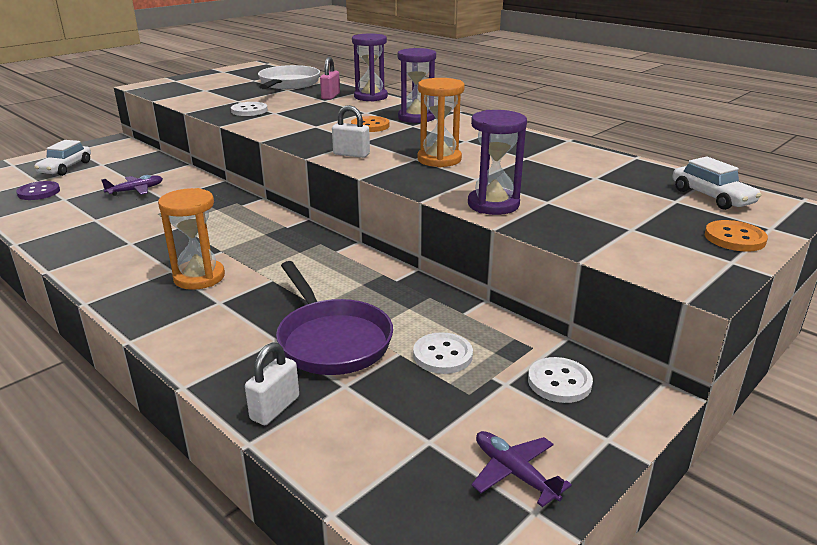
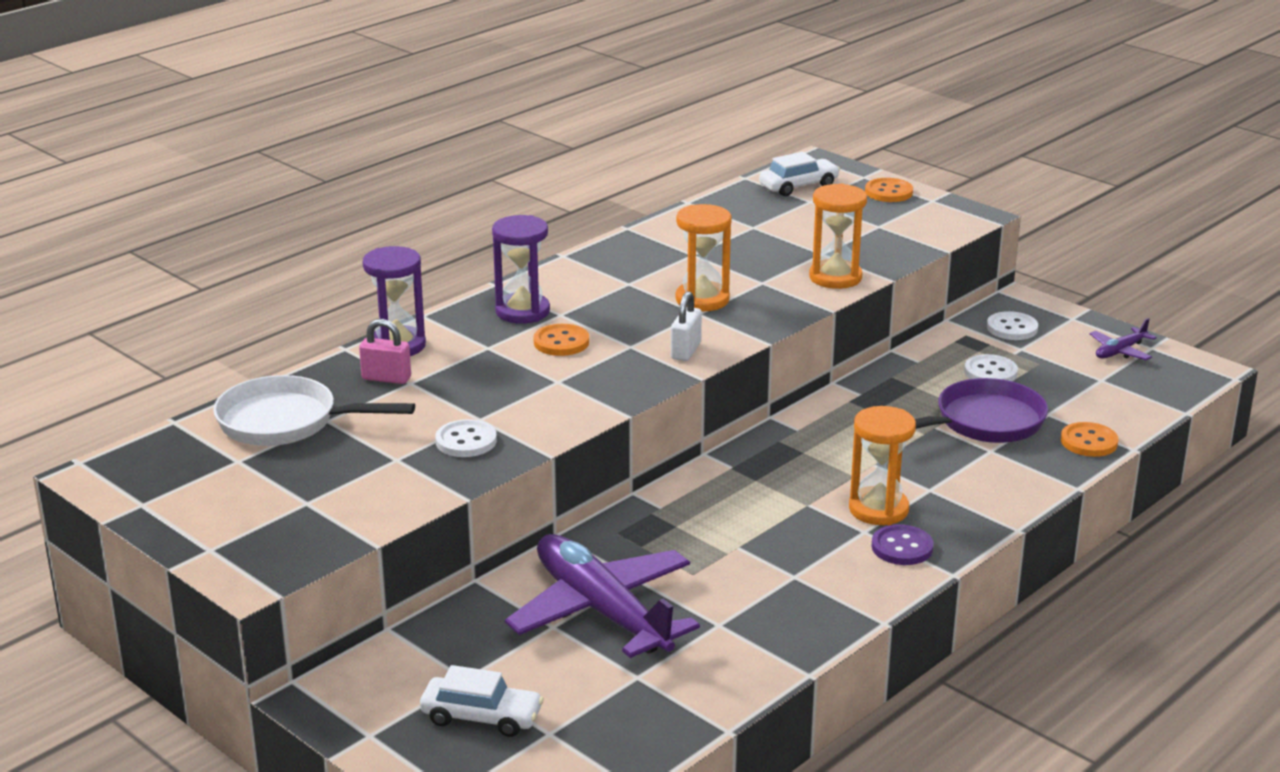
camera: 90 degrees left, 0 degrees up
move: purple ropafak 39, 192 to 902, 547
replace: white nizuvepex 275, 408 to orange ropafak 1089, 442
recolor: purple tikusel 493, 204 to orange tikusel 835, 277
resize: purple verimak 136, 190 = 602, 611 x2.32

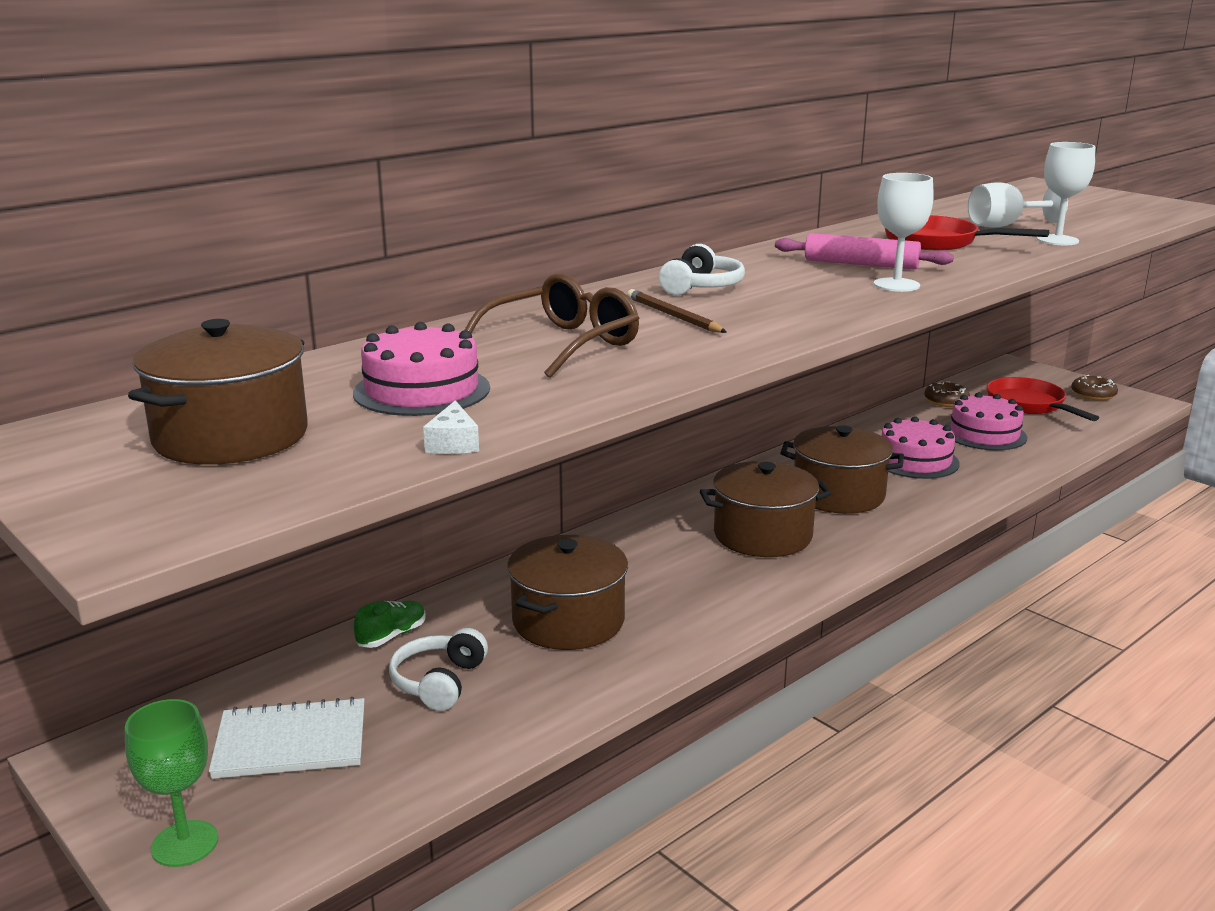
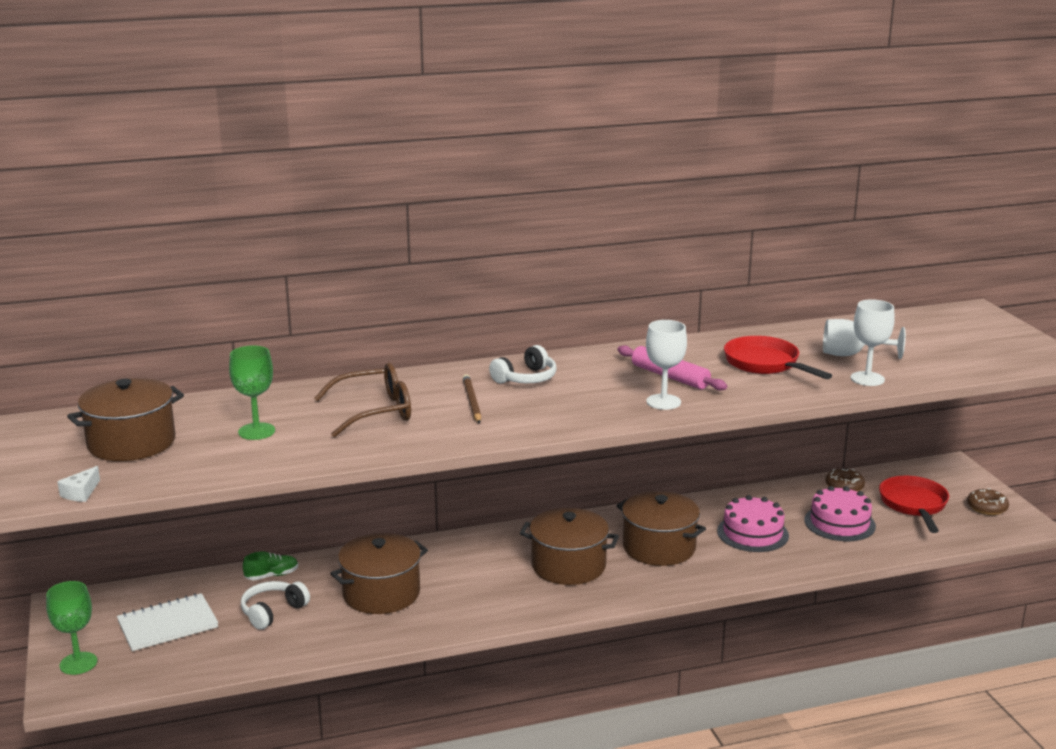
camera: 25 degrees right, 0 degrees up
move: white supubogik 453, 443 to 81, 493
replace: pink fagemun 422, 390 to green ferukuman 256, 431
rotate: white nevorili 291, 742 = 168, 625 45 degrees counterclockwise

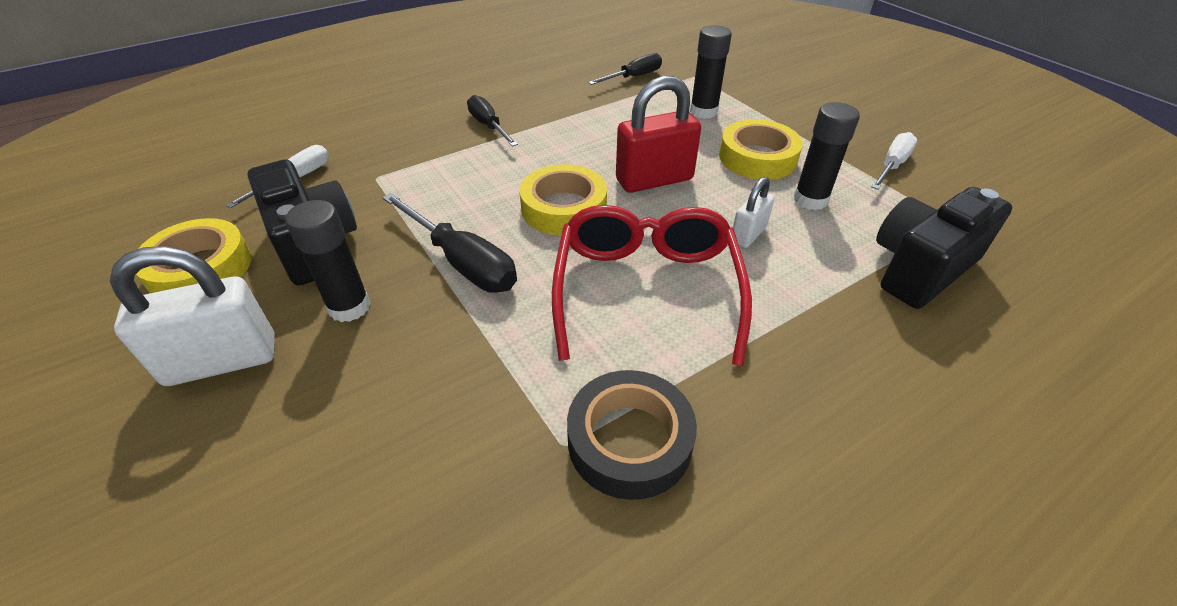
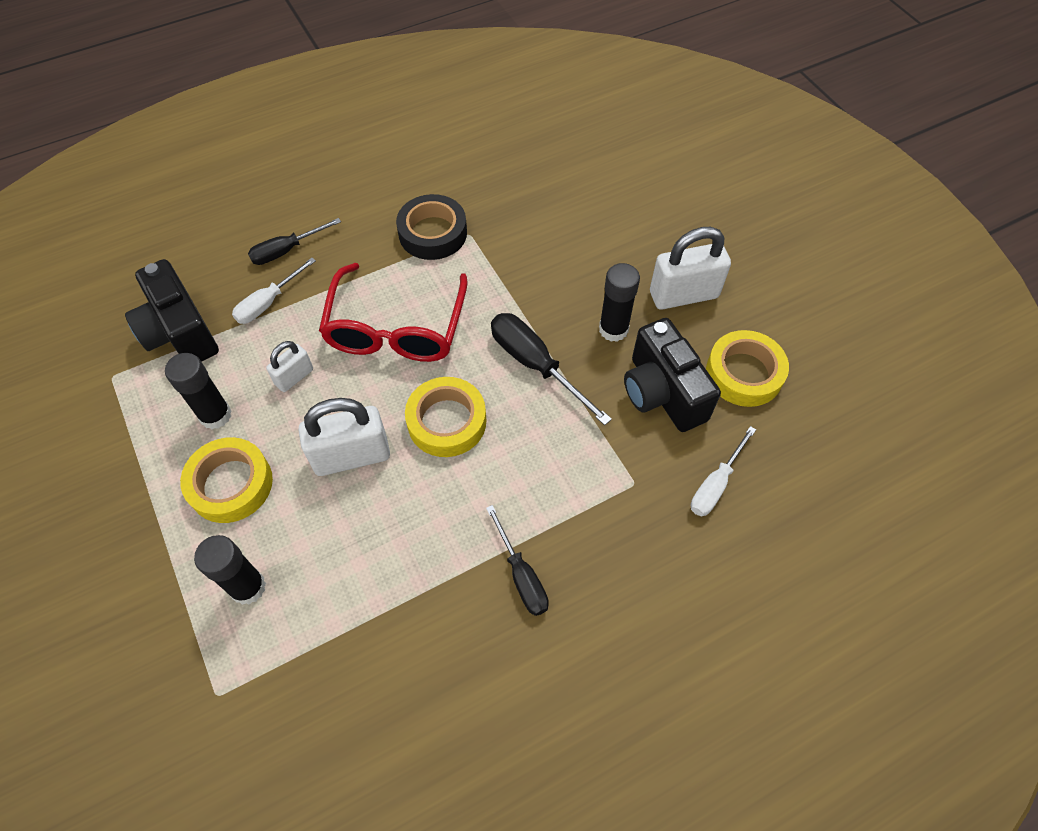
camera: 175 degrees left, 15 degrees up
move: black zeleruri 633, 77 to 286, 251; white zeleruri 892, 165 to 268, 302
recolor: red nizuvepex 654, 180 to white nizuvepex 351, 456
rotate: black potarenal 920, 268 = 180, 332 90 degrees clockwise

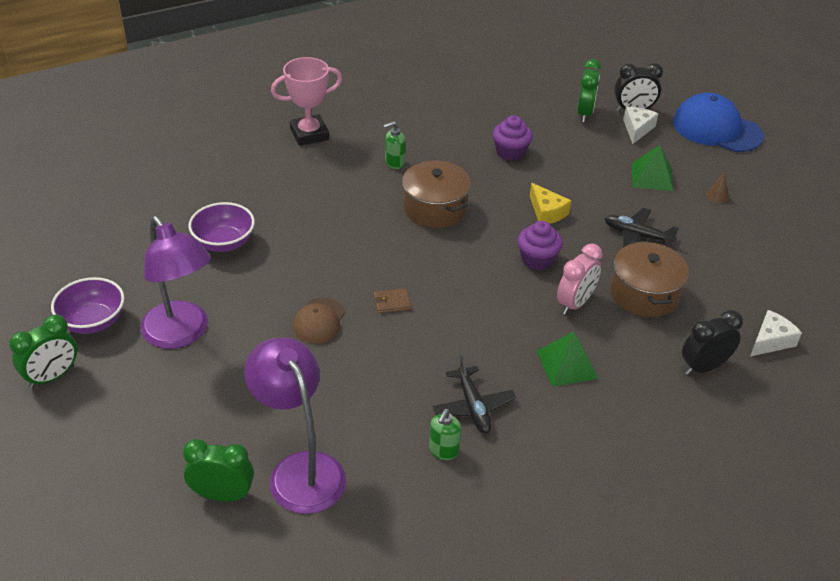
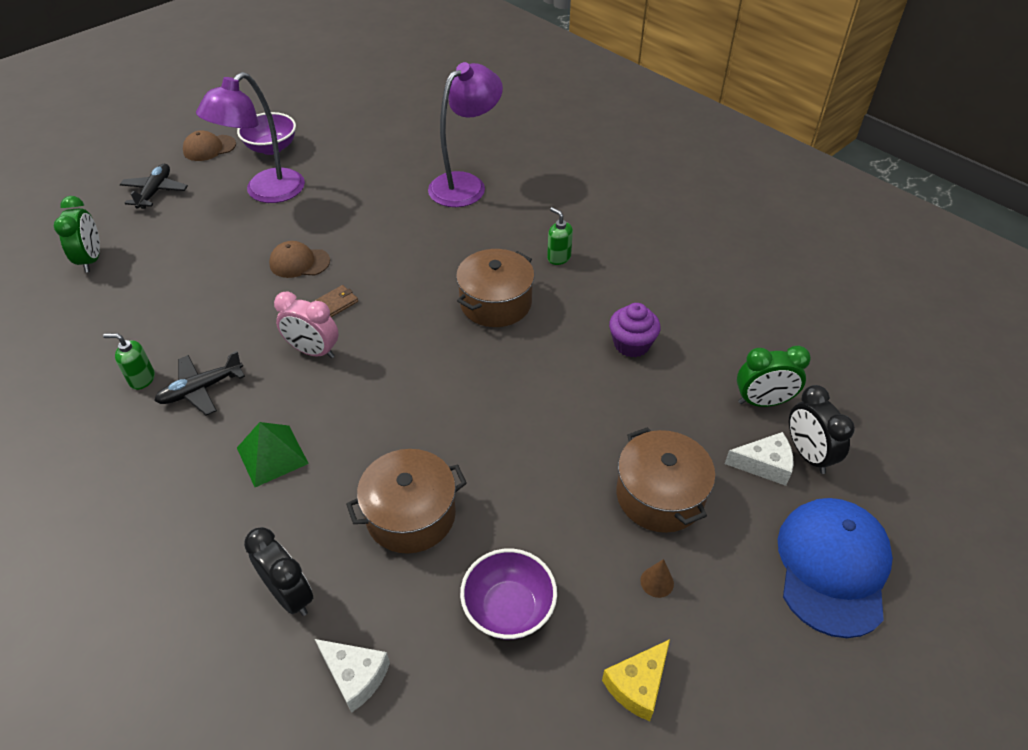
camera: 75 degrees right, 5 degrees up
delete: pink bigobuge 309, 134; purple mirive 537, 259
move: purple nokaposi 224, 242 to 508, 608; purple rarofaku 300, 470 to 466, 184; yellow supubogik 547, 212 to 637, 685; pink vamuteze 575, 303 to 313, 351; black verimak 637, 235 to 155, 192
replace: green vamuteze 52, 376 to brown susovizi 209, 148; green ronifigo 652, 177 to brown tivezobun 660, 495
rotate: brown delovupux 392, 302 = 336, 303 75 degrees clockwise

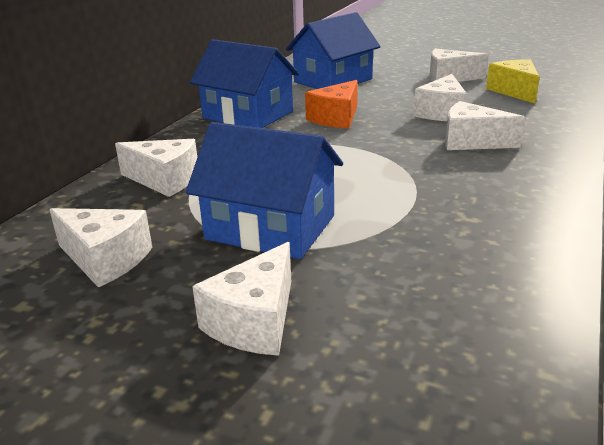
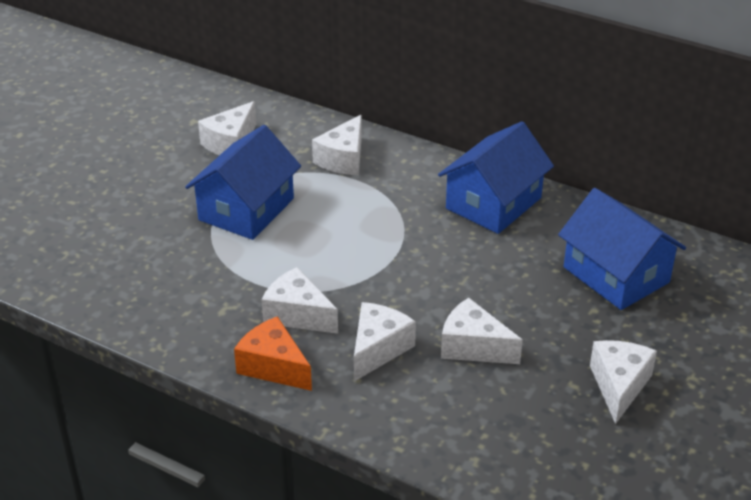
camera: 95 degrees right, 10 degrees up
delete: yellow supubogik 514, 91
move: white supubogik 255, 321 to 297, 314; orange supubogik 336, 118 to 273, 366

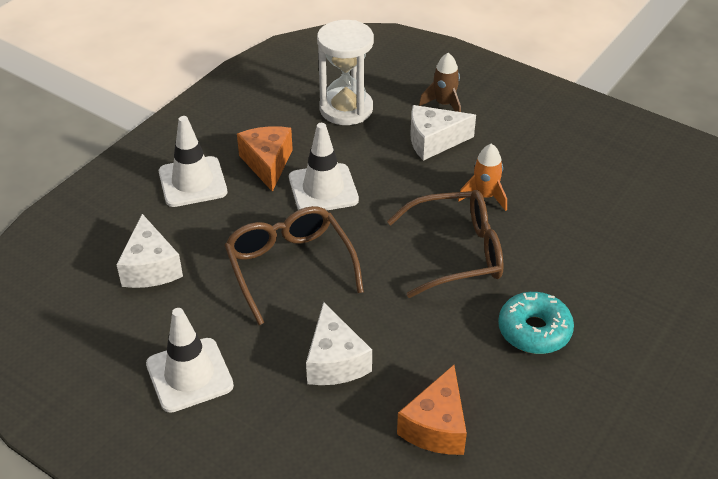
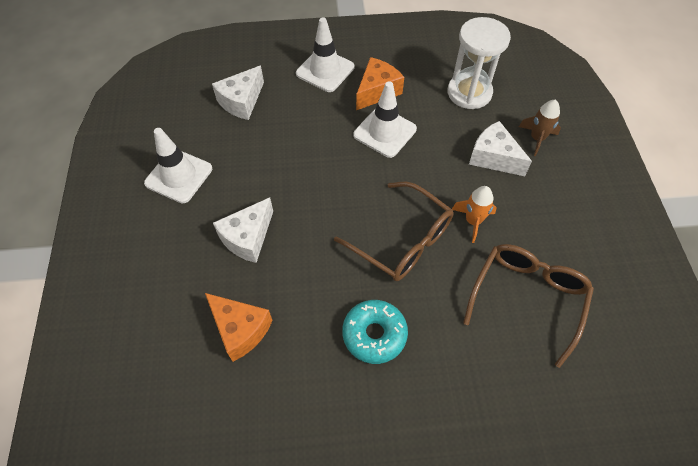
camera: 50 degrees right, 15 degrees up
move: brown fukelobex 290, 268 to 527, 298
rotate: orange supubogik 436, 426 = 240, 329 120 degrees counterclockwise

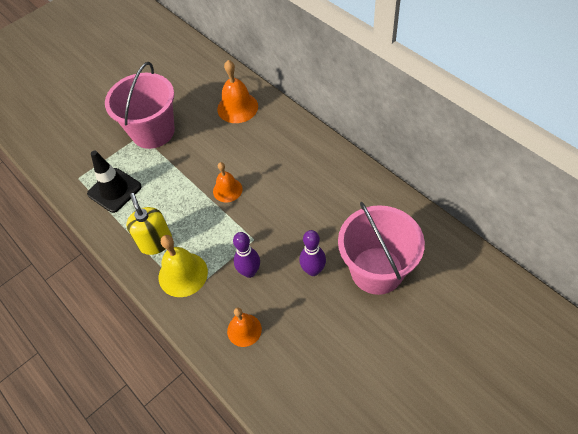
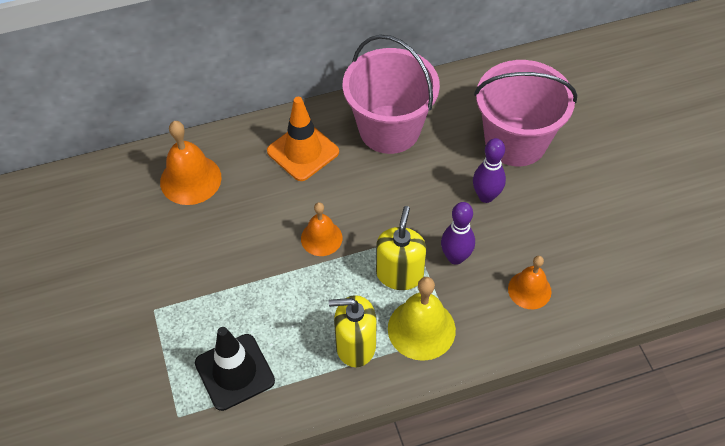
camera: 70 degrees left, 0 degrees up
insert: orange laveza 303, 151; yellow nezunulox 399, 274
move: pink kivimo 153, 131 to 389, 129

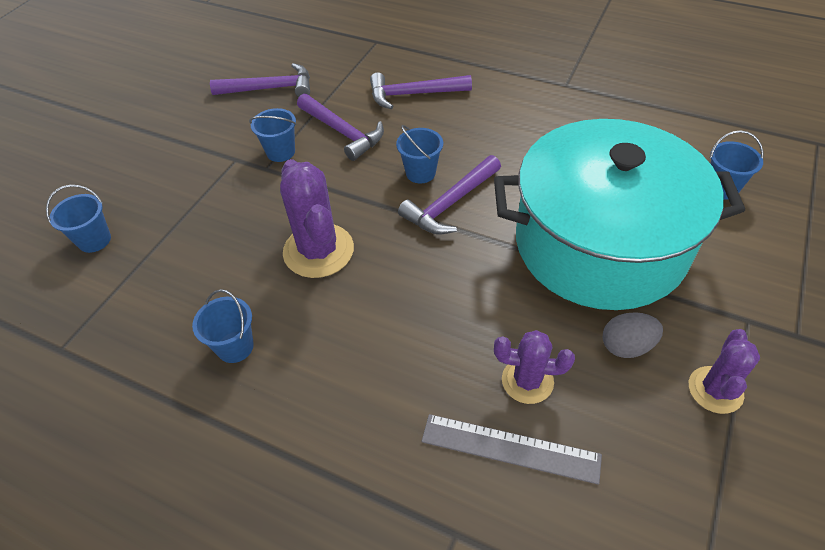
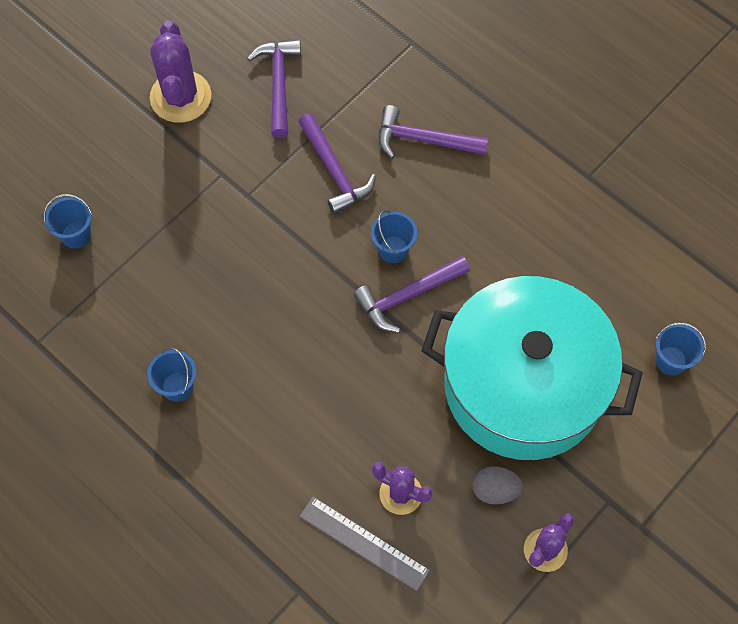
camera: 15 degrees right, 15 degrees up
delete: blue kivimo 281, 152
move: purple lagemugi 318, 251 to 180, 97
rotate: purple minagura 270, 88 = 278, 84 105 degrees counterclockwise

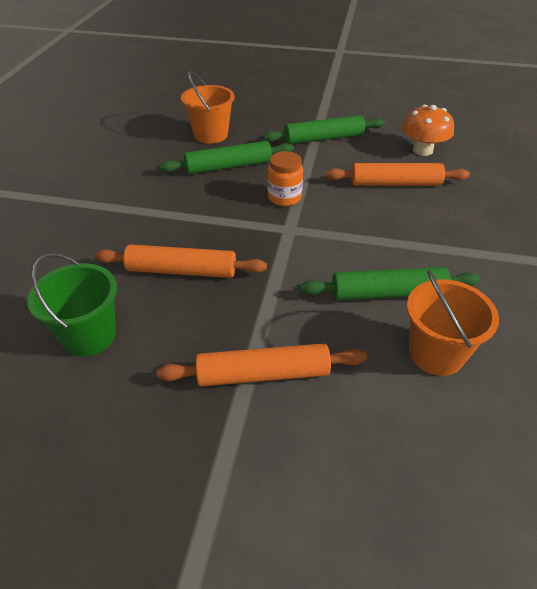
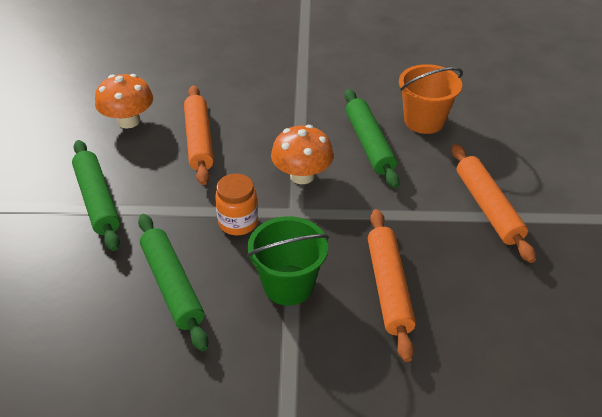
camera: 100 degrees left, 0 degrees up
delete: orange kivimo 211, 135
insert: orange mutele 302, 175
move: green kivimo 89, 335 to 288, 285

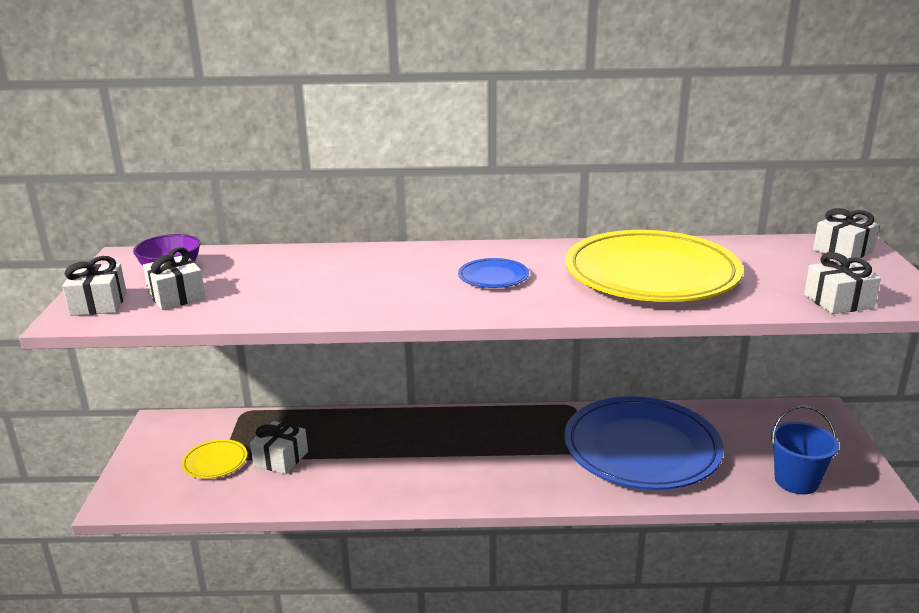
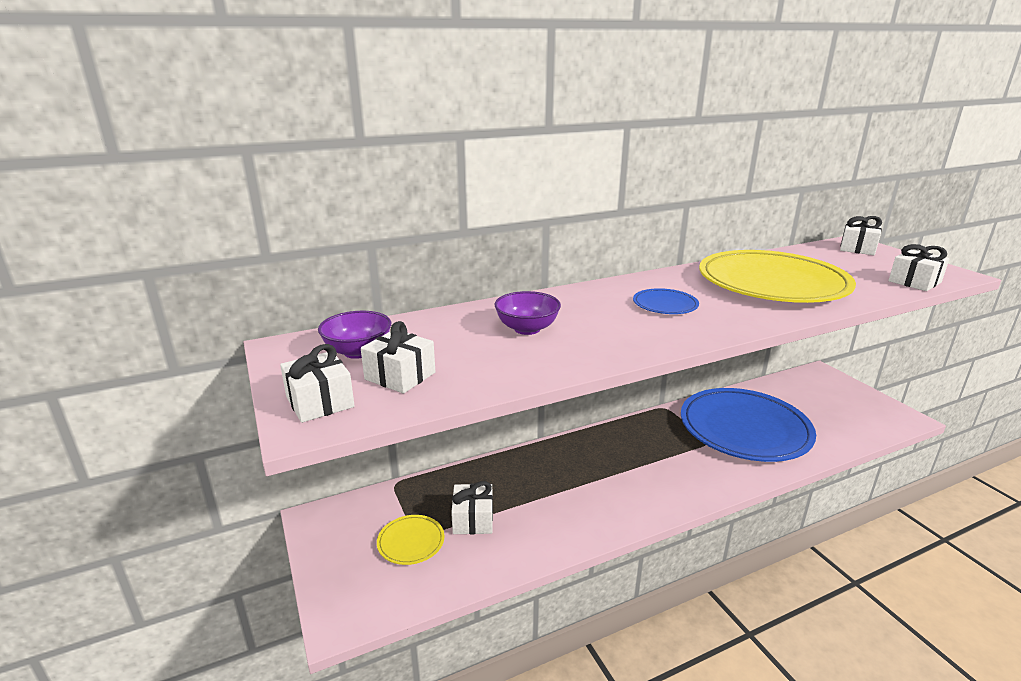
camera: 25 degrees left, 0 degrees up
delete: blue kivimo 796, 481
insert: purple nokaposi 527, 329

